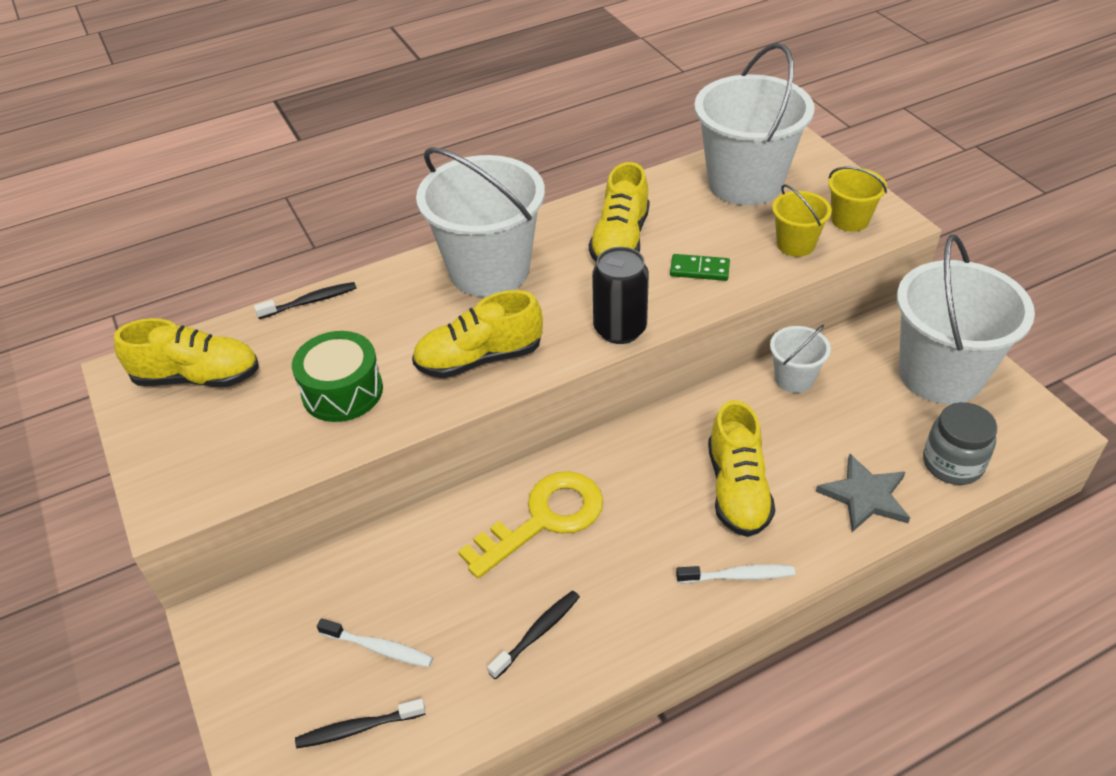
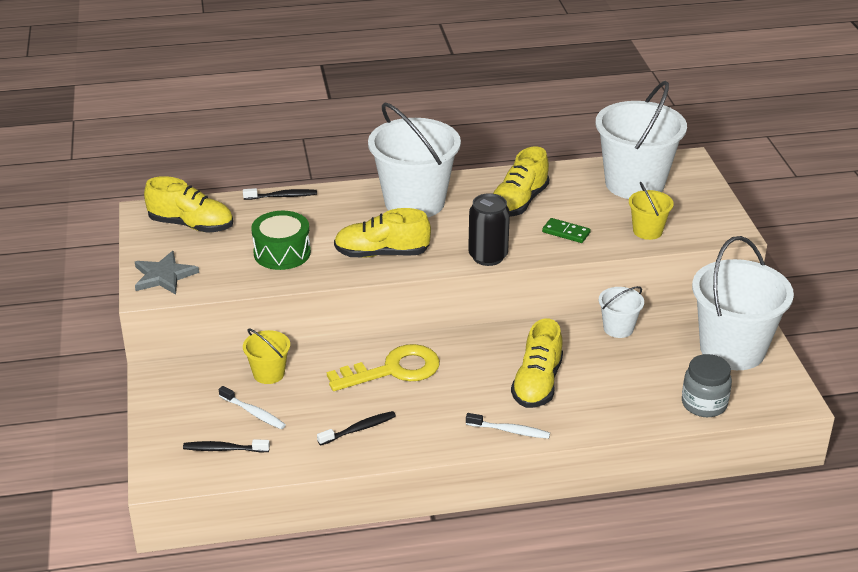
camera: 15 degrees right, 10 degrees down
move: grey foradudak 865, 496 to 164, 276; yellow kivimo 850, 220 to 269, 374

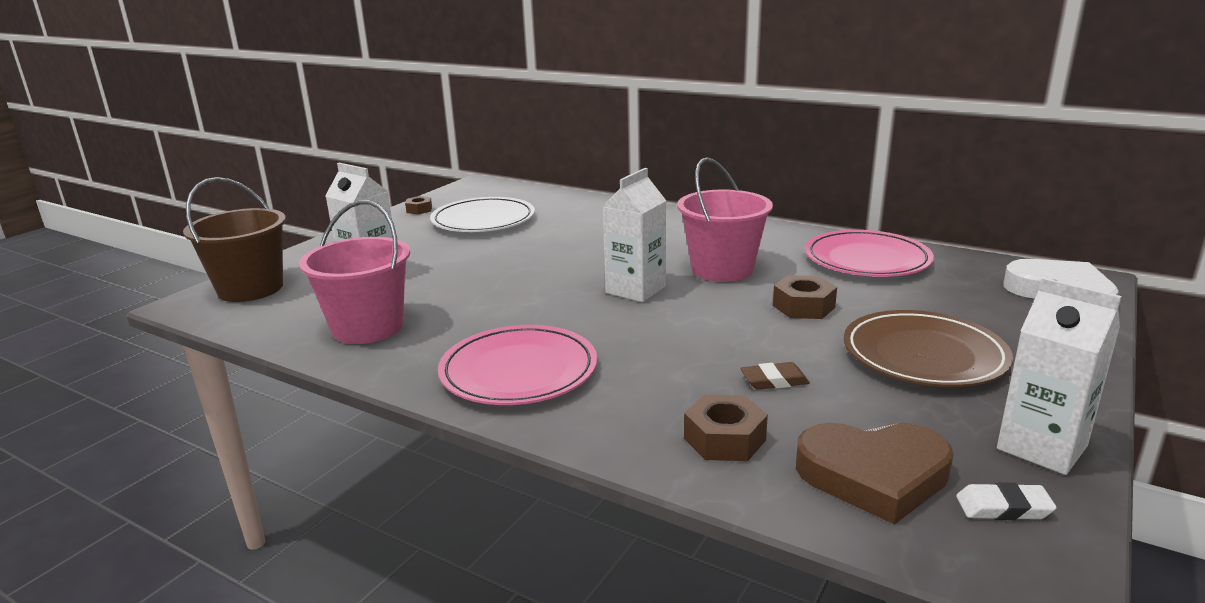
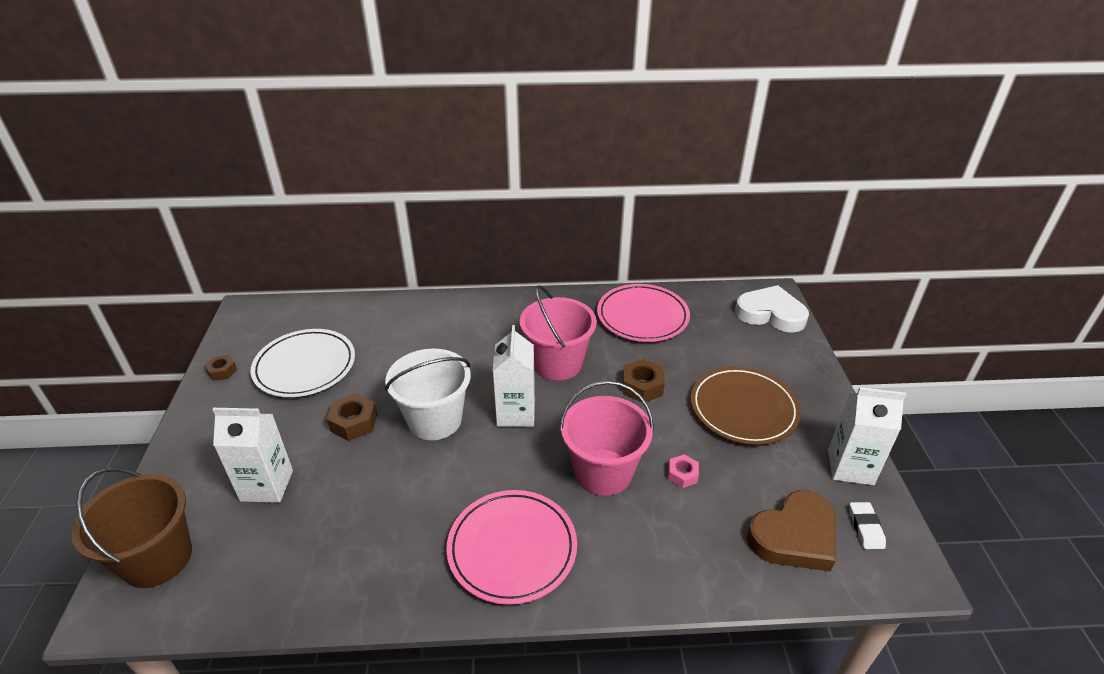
camera: 35 degrees left, 15 degrees up
insert: white kivimo 435, 420
move: pink kivimo 367, 327 to 603, 472; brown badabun 724, 439 to 354, 422
replace: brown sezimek 774, 380 to pink badabun 682, 475
rotate: white sezimek 1003, 507 = 865, 527 60 degrees counterclockwise

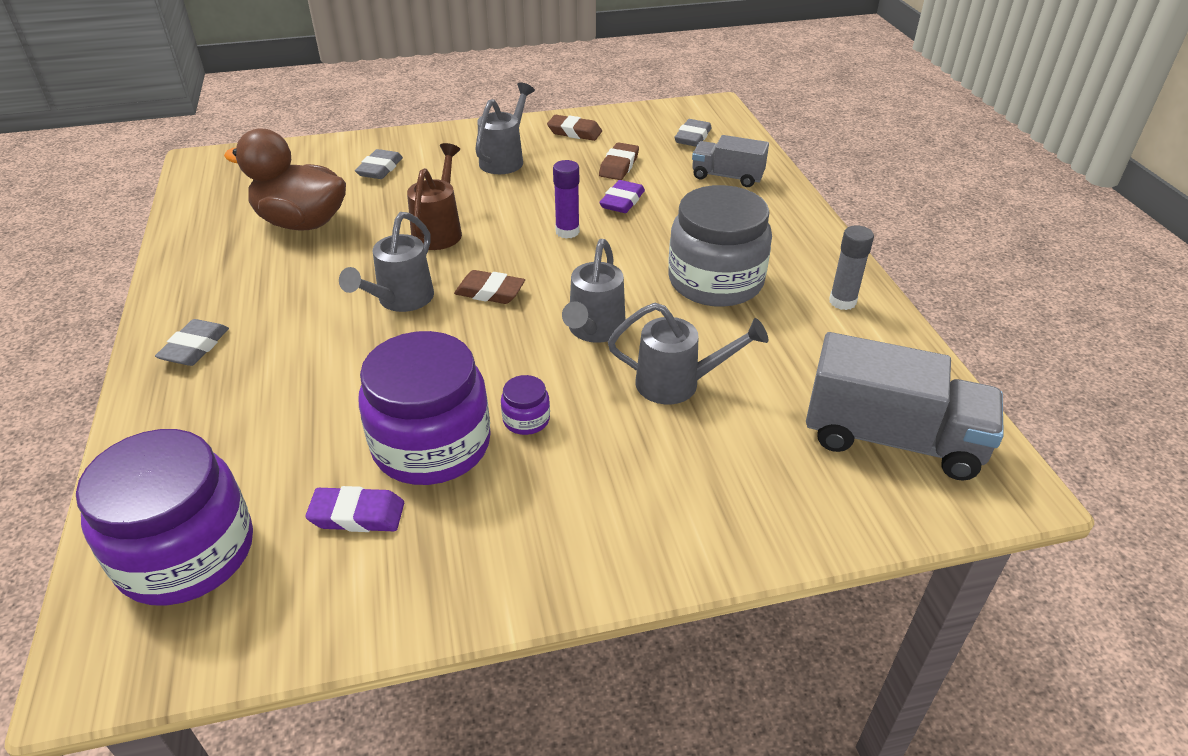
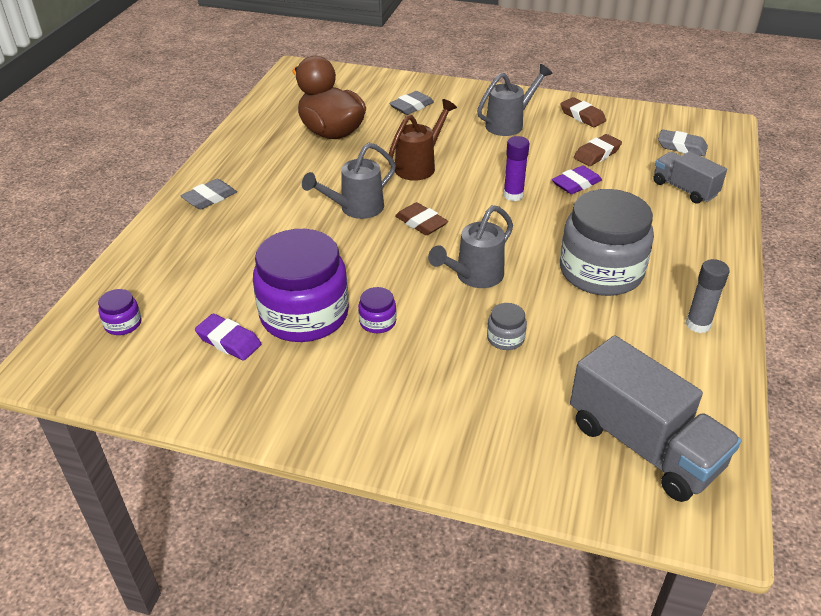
camera: 30 degrees right, 0 degrees up
replace: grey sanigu 677, 384 to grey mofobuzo 505, 338
rotate: grey sezimek 692, 137 = 681, 147 60 degrees clockwise
resize: purple mofobuzo 186, 553 = 123, 324 x0.41

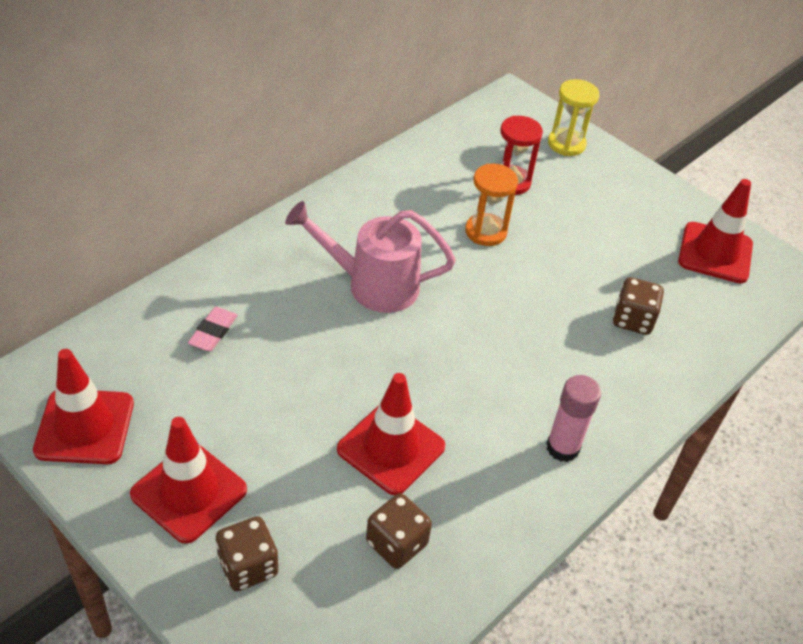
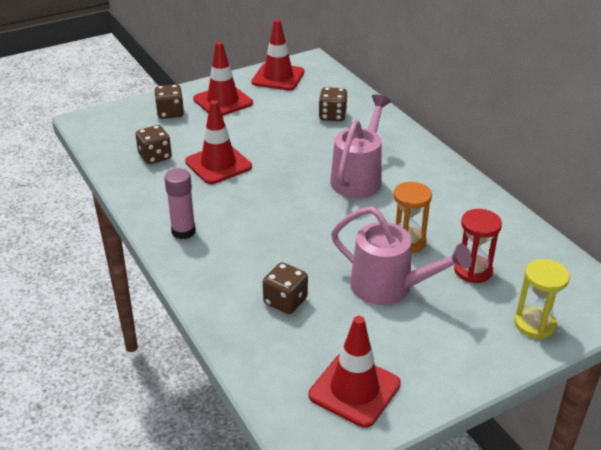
camera: 110 degrees right, 10 degrees down
insert: pink sanigu 390, 288
replace: pink sezimek 213, 332 to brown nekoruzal 332, 116

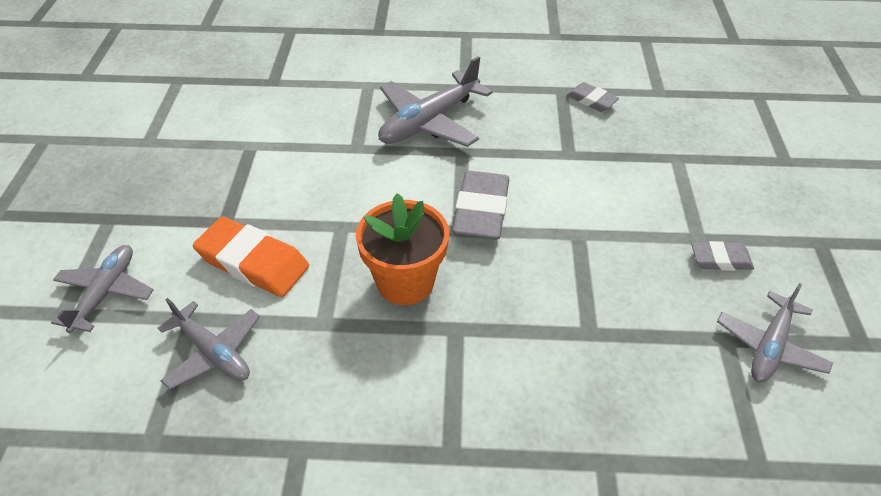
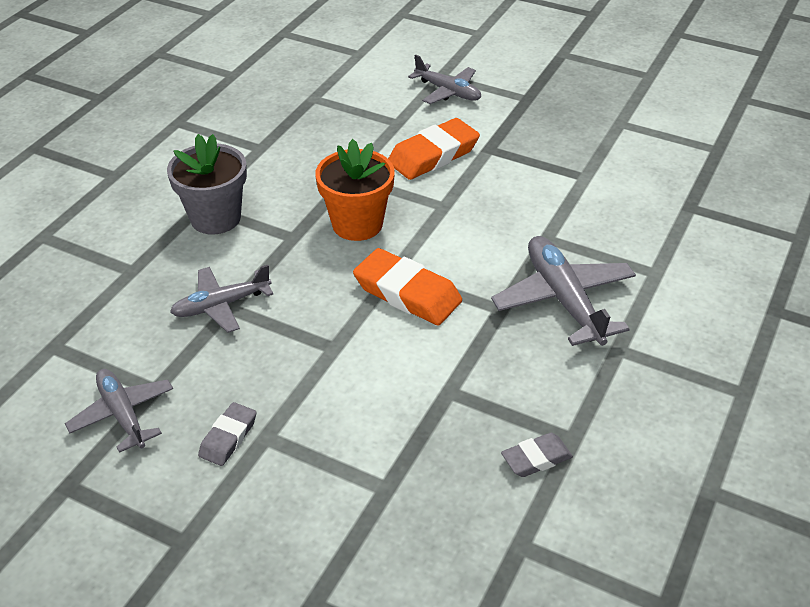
camera: 115 degrees right, 5 degrees down
insert: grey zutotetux 215, 218
move: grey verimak 214, 352 to 221, 305
recolor: grey sezimek 481, 211 to orange sezimek 407, 293

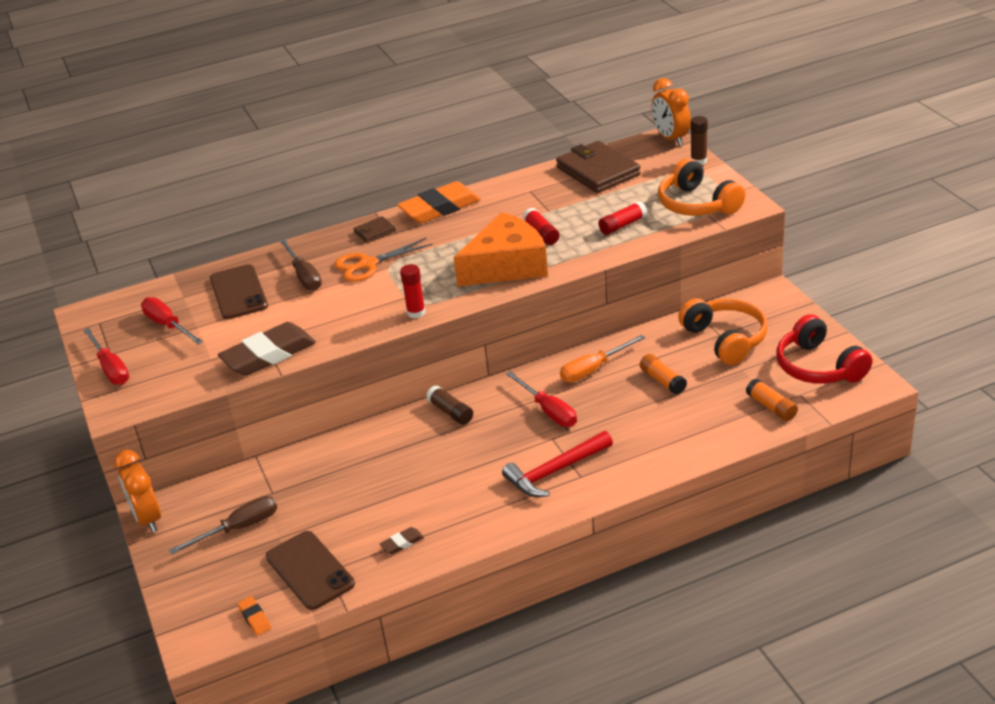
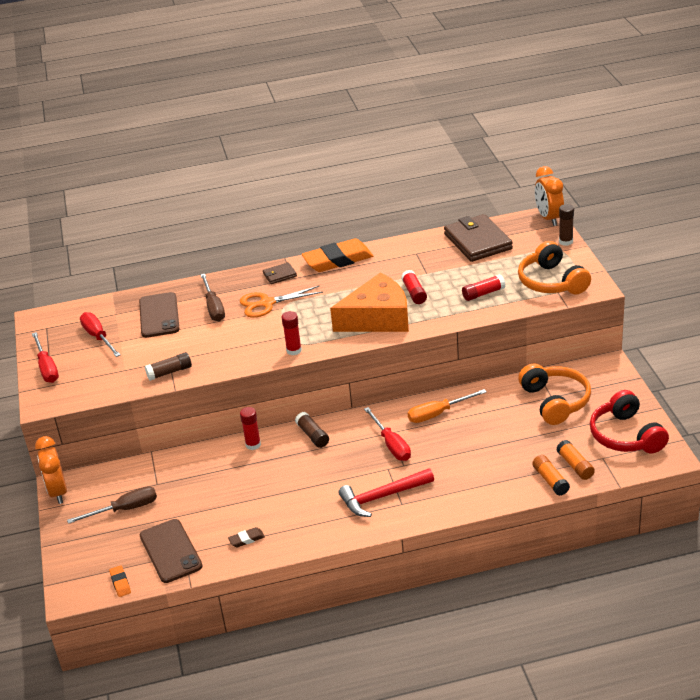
camera: 10 degrees right, 0 degrees up
insert: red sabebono 253, 445
move: orange sabebono 662, 381 to 550, 480
replace: brown sezimek 268, 355 to brown sabebono 169, 372

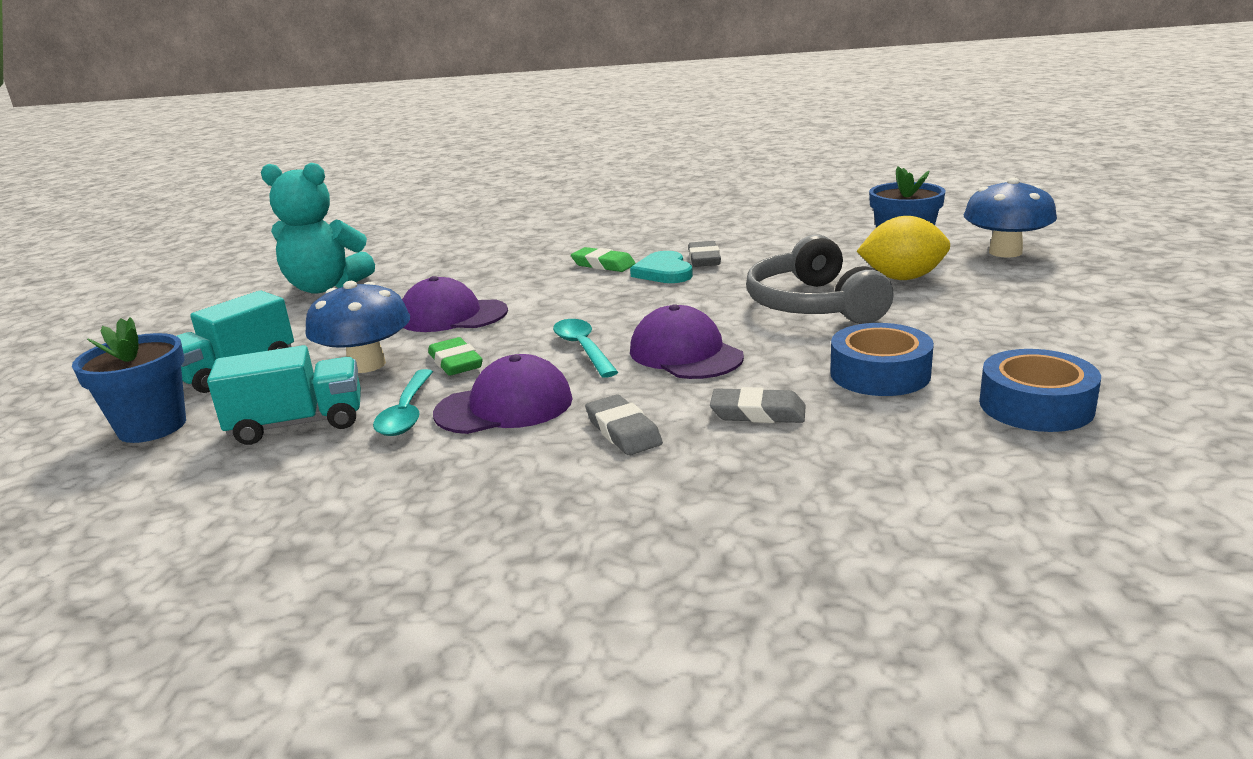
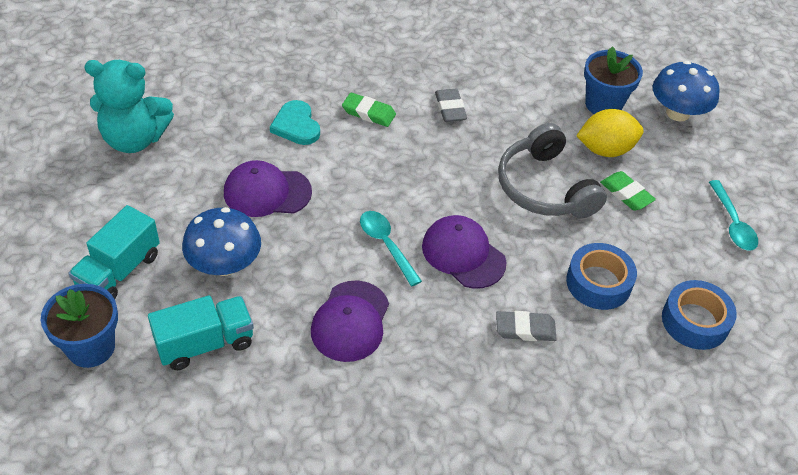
camera: 15 degrees left, 25 degrees up
delete: grey sezimek 623, 431
move: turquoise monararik 407, 412 to 732, 223; green sezimek 455, 362 to 626, 194; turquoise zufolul 664, 272 to 296, 125
rotate: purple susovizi 504, 406 = 350, 321 135 degrees clockwise

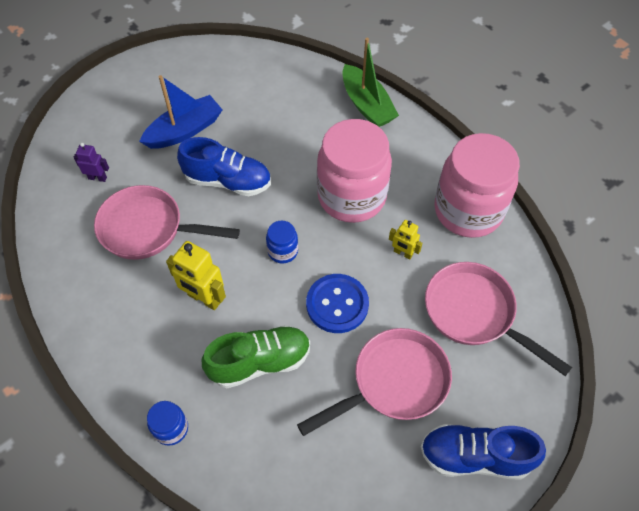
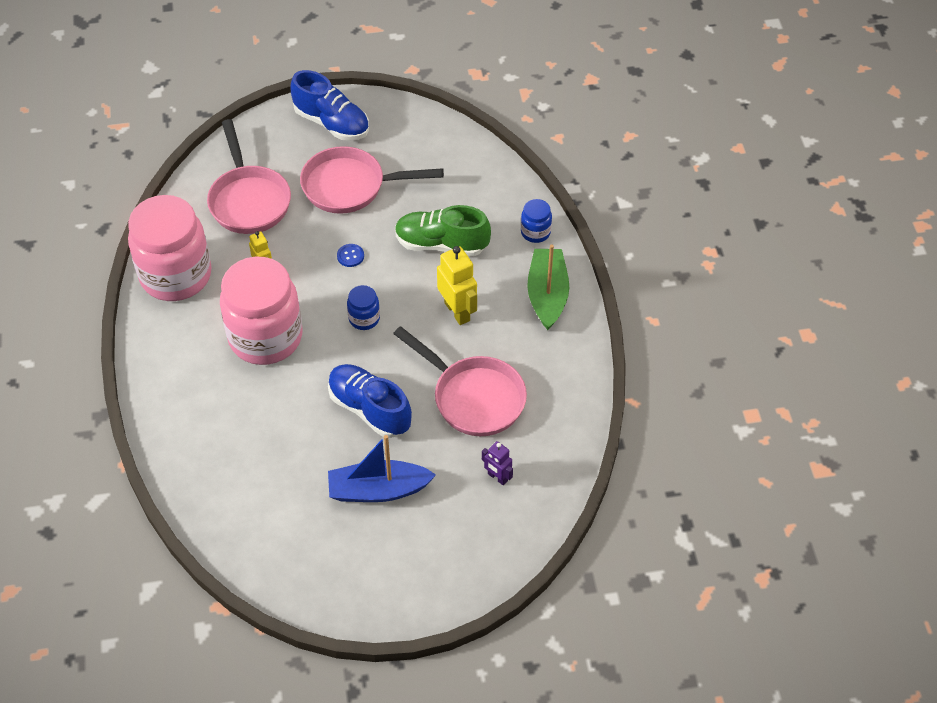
camera: 150 degrees left, 5 degrees down
move: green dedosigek 367, 105 to 547, 295
resize: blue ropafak 337, 304 = 350, 256 x0.46

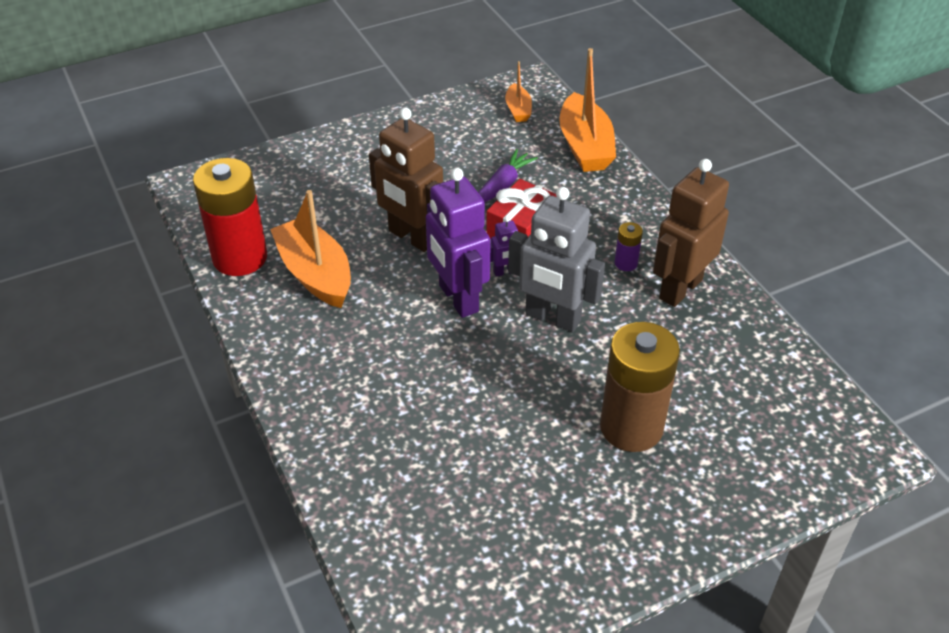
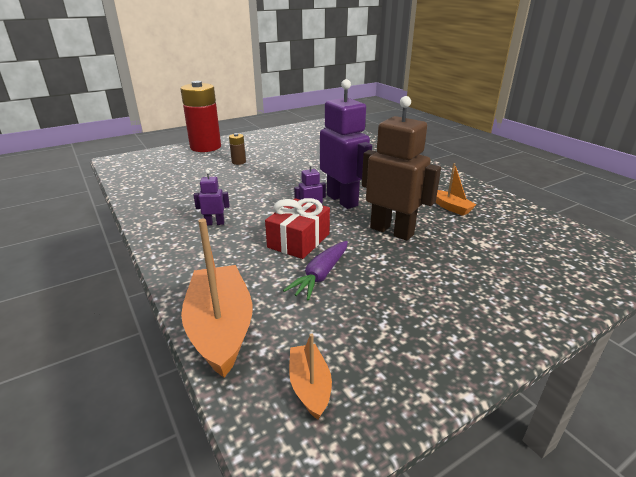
camera: 175 degrees right, 15 degrees down
delete: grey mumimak 552, 318; brown mumimak 680, 289
move: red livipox 240, 258 to 205, 147
replace: purple livipox 626, 263 to purple mumimak 215, 223
resize: orange dedosigek 315, 274 = 451, 207 x0.52; brown livipox 631, 427 = 238, 162 x0.43

